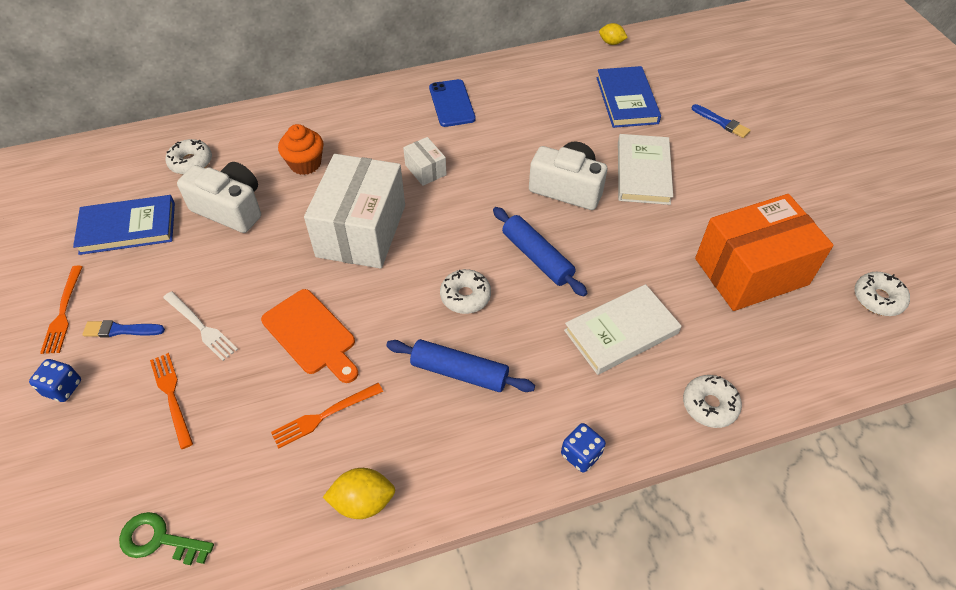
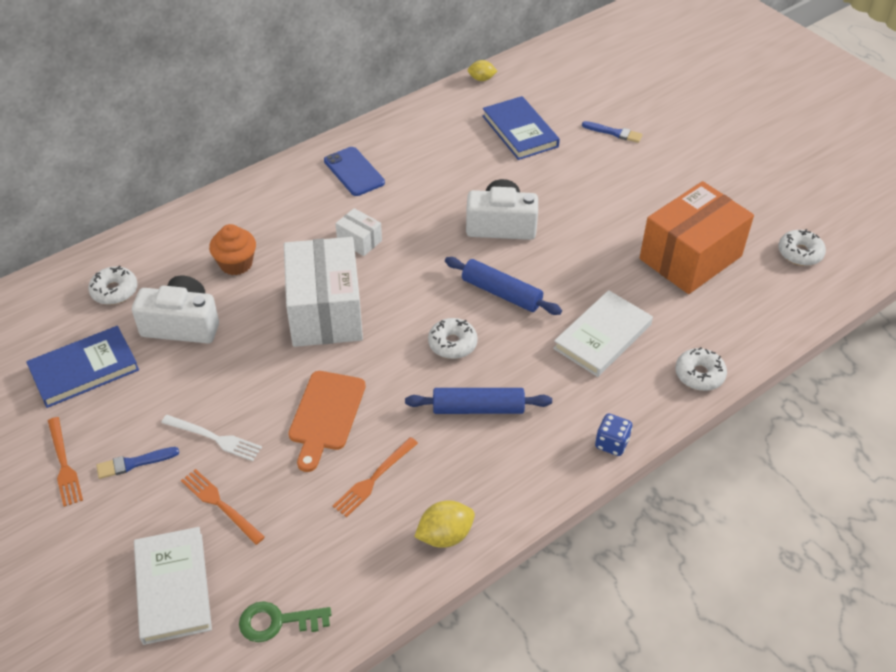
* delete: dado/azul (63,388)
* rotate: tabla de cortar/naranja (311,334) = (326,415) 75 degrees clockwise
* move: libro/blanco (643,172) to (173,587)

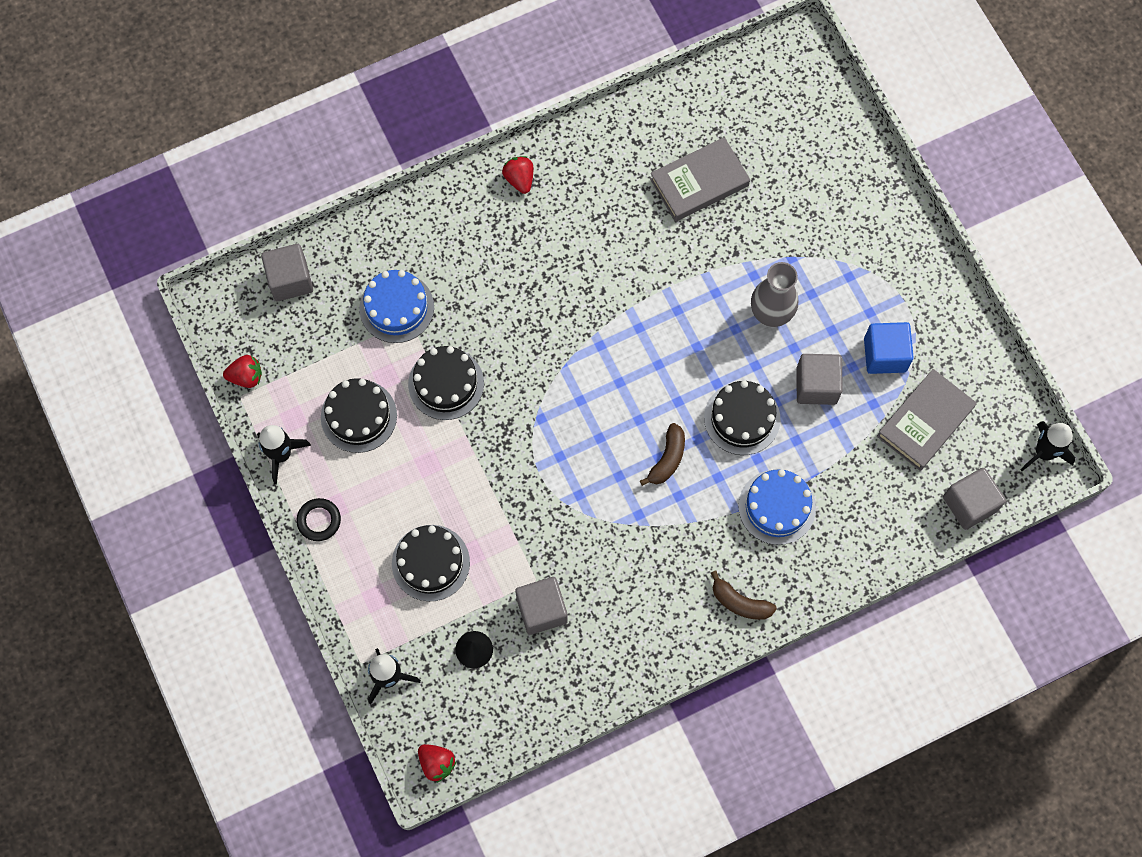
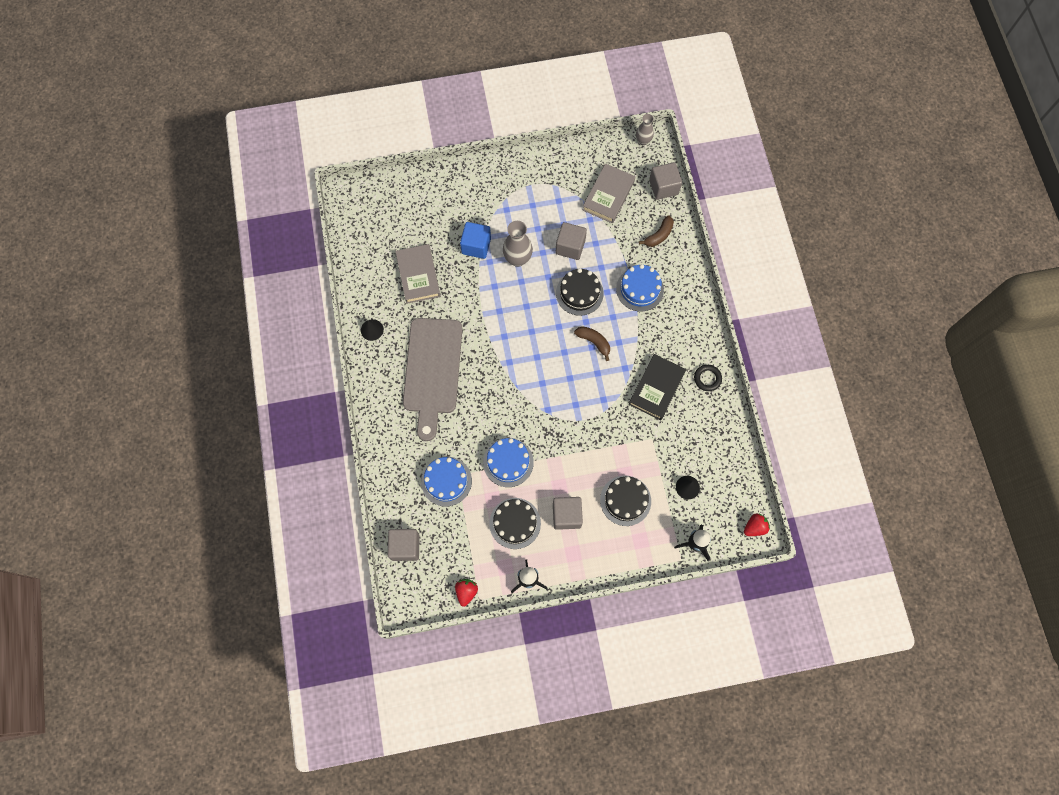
* move: anillo/negro (319,520) to (707,378)
* recolor: tarta/negro (446,384) to tarta/azul (508,462)
* delete: fresa/rojo (519,179)
* move: cubo/gris (541,610) to (566,515)
* move: plátano/marrón (740,602) to (658,235)
* move: cubo/azul (885,355) to (476,246)
* rotate: libro/gris (925,422) = (608,195) 60 degrees clockwise
* replace: cohete/negro (1044,453) to florero/gris (643,141)
* insert: cono/negro (372,329)
* insert: tabla de cortar/gris (432,371)
* insert: libro/negro (656,388)

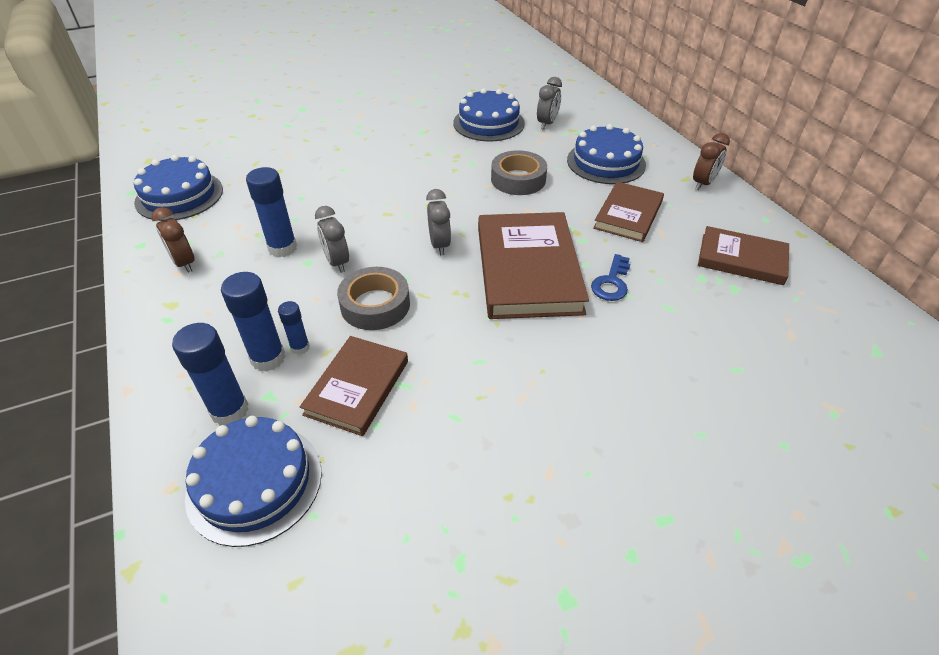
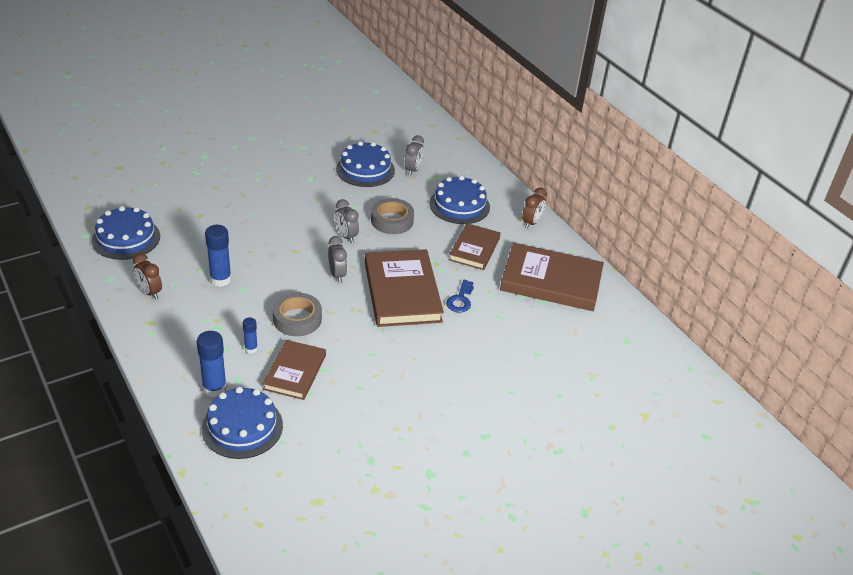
* delete: barra de pegamento/azul (268,358)
* move: despertador/gris (337,262) to (346,236)
* resize: libro/marrón (741,259) = (551,281) x1.65

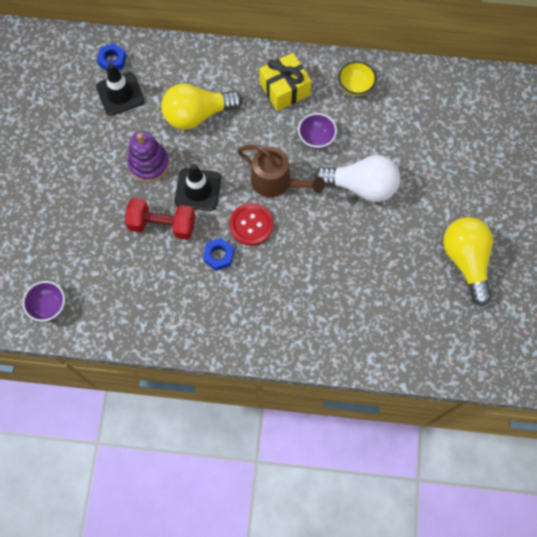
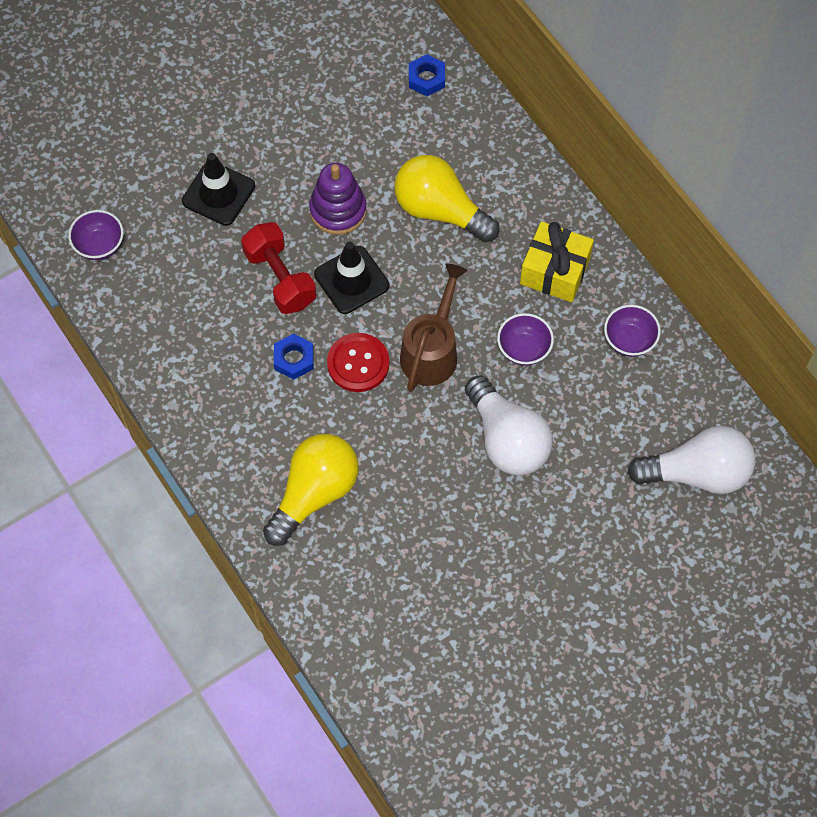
* move: cono de tráfico/negro (120,94) to (218,194)
* rotate: regadera/marrón (277,182) = (432,350) 150 degrees counterclockwise
* recolor: cuenco/amarillo (355,86) to cuenco/morado (629,340)
* move: bombilla/amarillo (465,261) to (314,493)
* insert: bombilla/blanco (697,473)

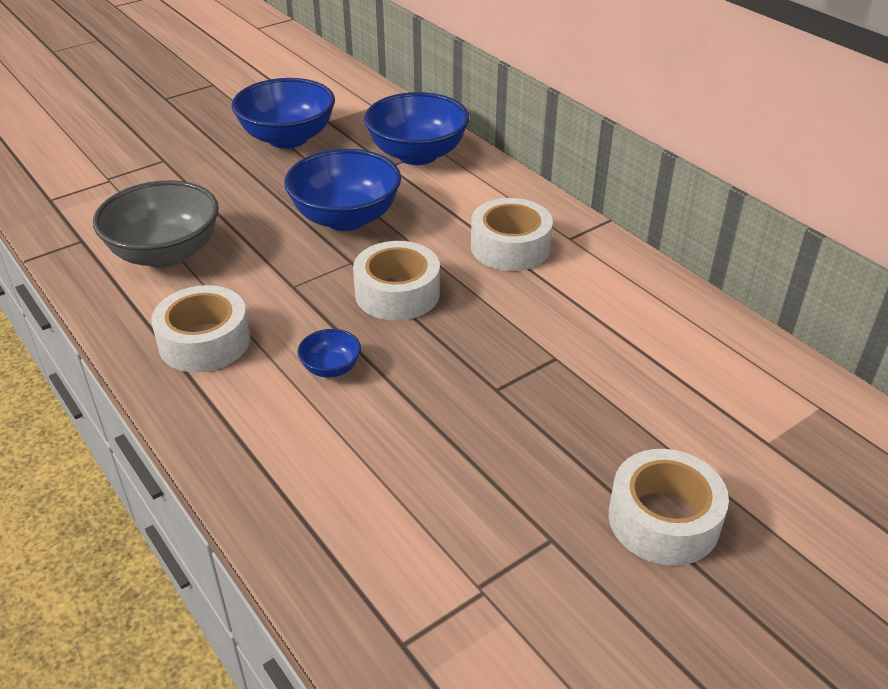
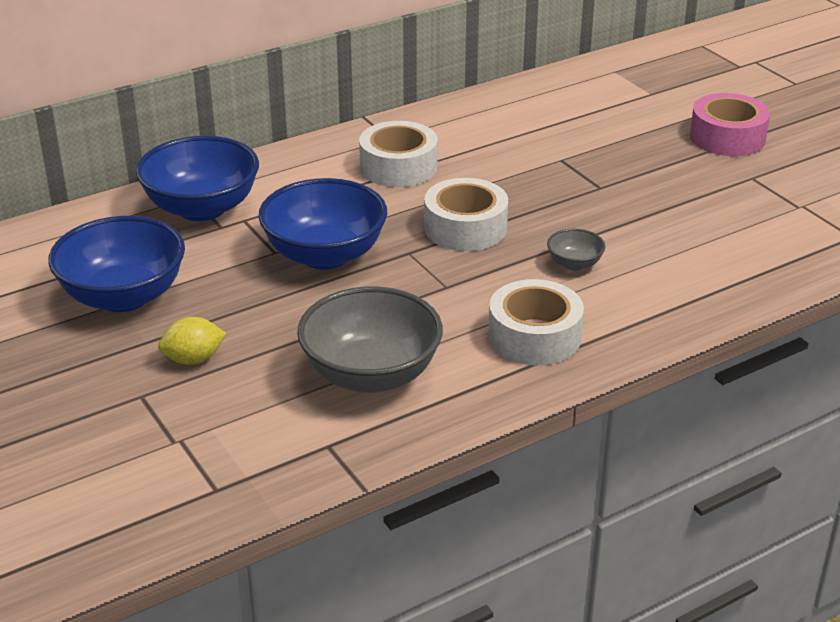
* recolor: cuenco/azul (331,368) to cuenco/gris (574,264)
* recolor: cinta adhesiva/blanco (663,519) to cinta adhesiva/rosa (727,137)
* insert: limón/amarillo (193,359)

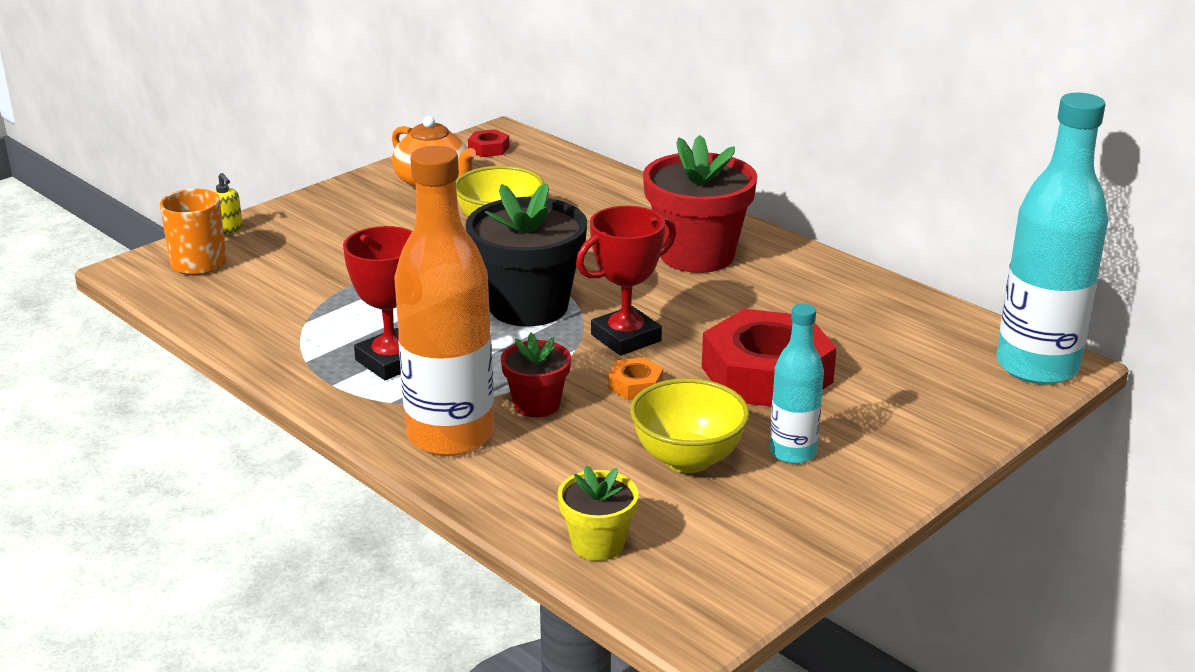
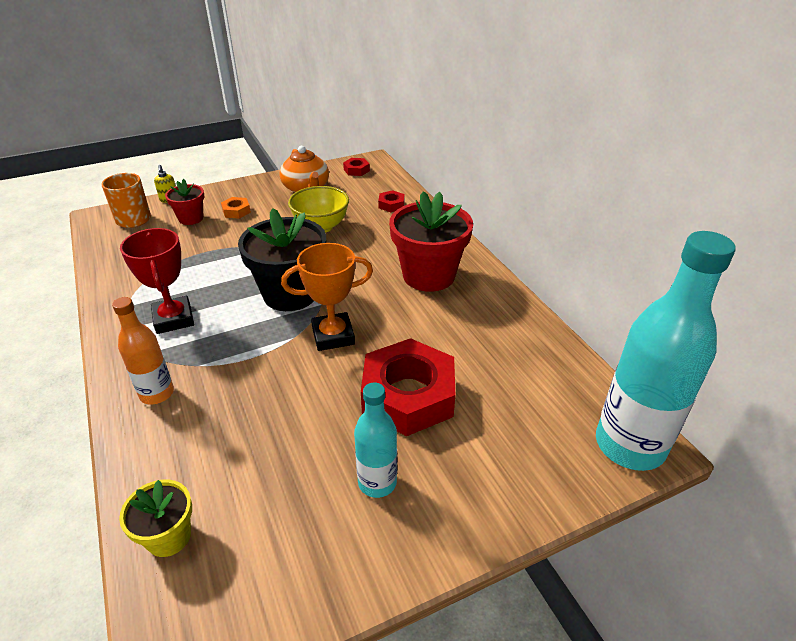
* resize: botella/naranja (450,435) = (157,393) x0.53
* move: maceta/rojo (537,404) to (191,218)
* recolor: trofeo/rojo (626,338) to trofeo/naranja (333,336)
* move: tuerca/naranja (635,385) to (236,211)
* delete: cuenco/amarillo (687,459)
* insert: tuerca/rojo (391,205)

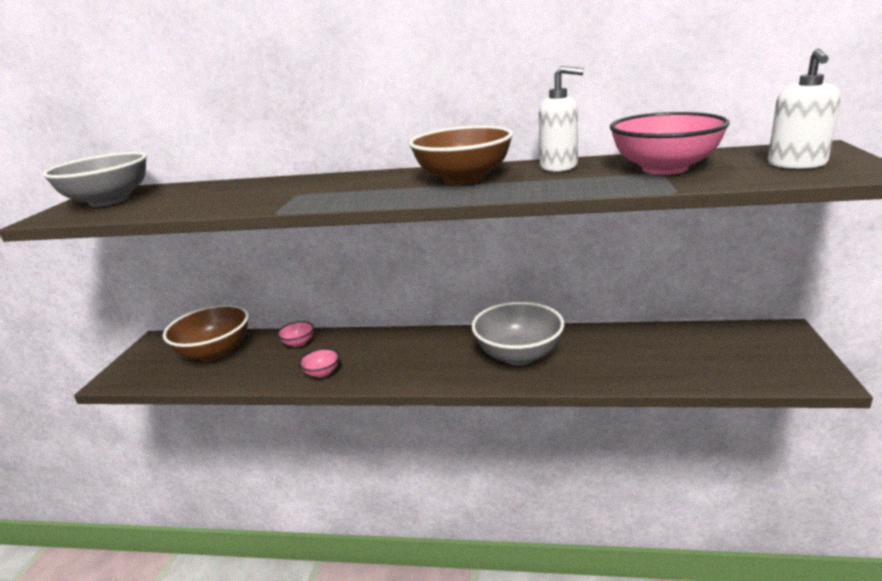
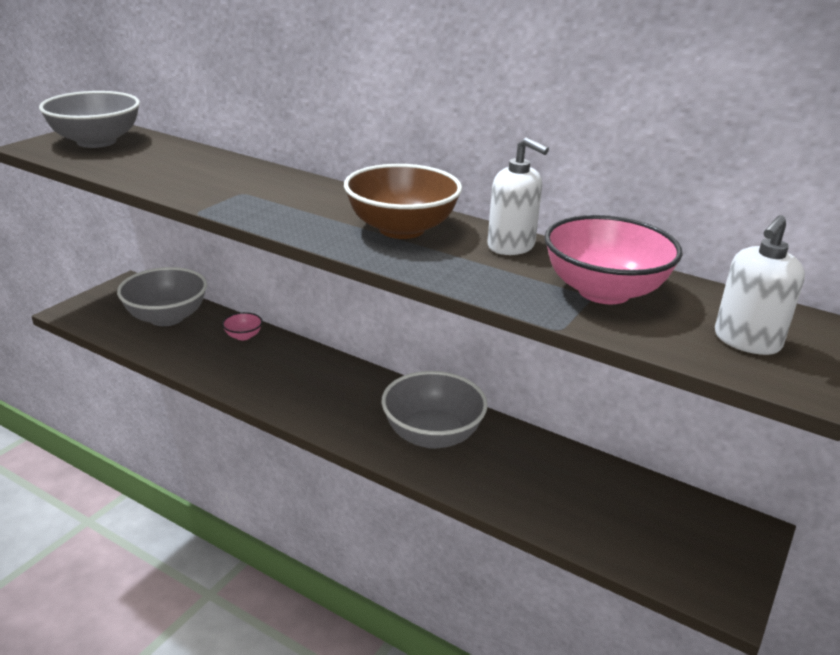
* recolor: cuenco/marrón (215,352) to cuenco/gris (167,317)
* delete: cuenco/rosa (322,373)

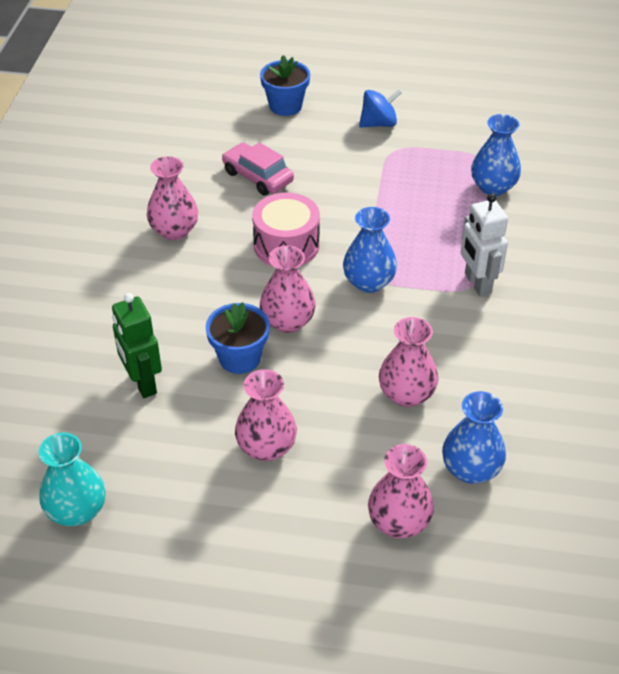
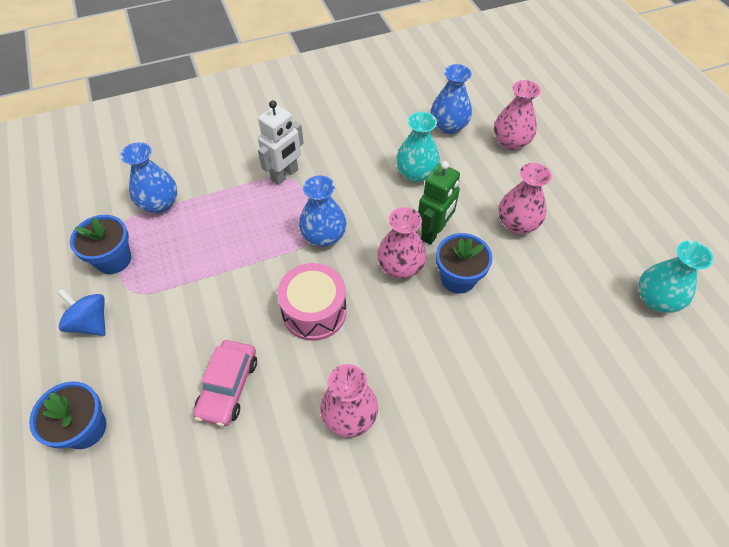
* move: robot/verde (142,383) to (433,232)
* recolor: florero/rosa (406,394) to florero/turquesa (416,173)
* insert: maceta/azul (113,259)

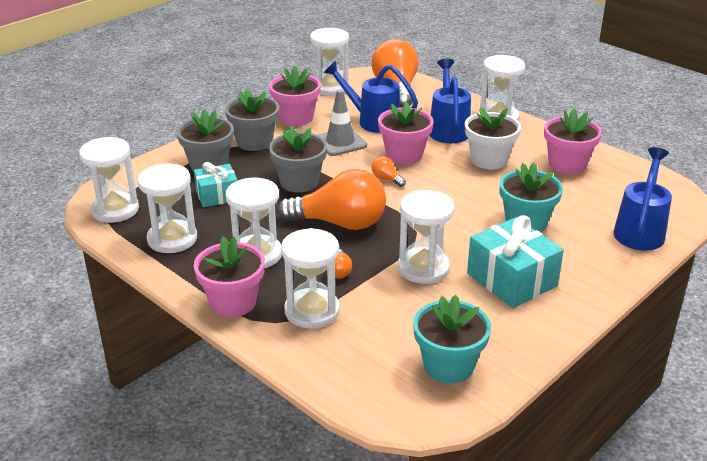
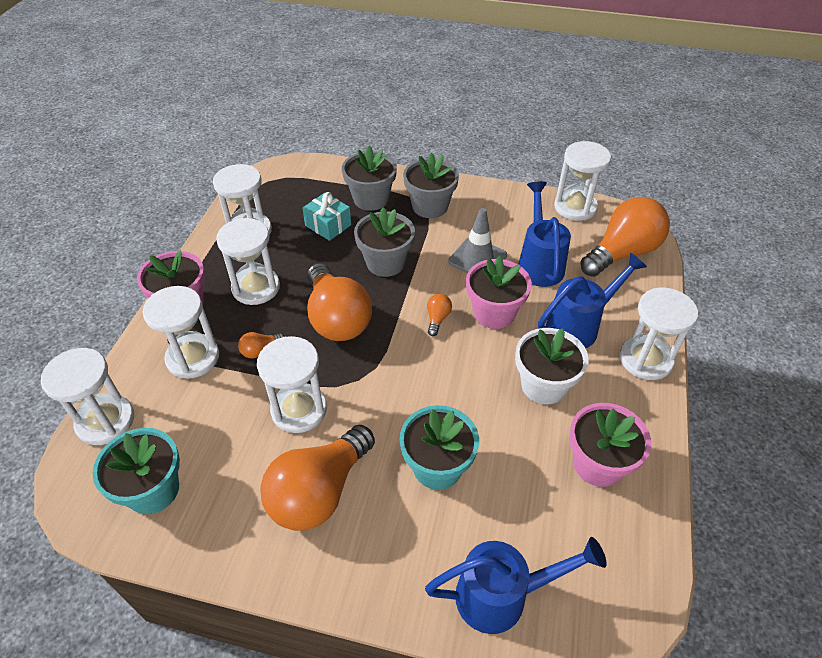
* move: reloj de arena/blanco (115,210) to (105,421)
* delete: maceta/rosa (296,118)
* replace: regalo/turquesa (511,280) to bombilla/naranja (319,492)

